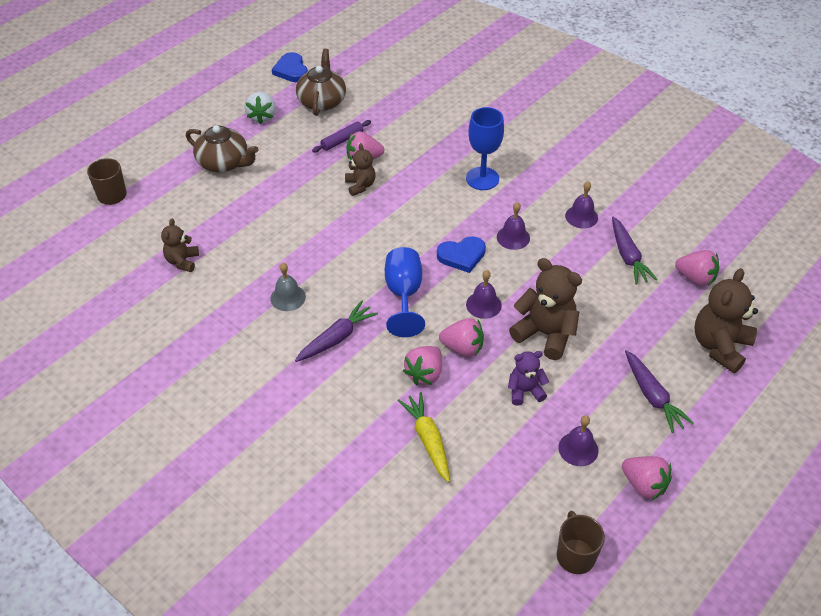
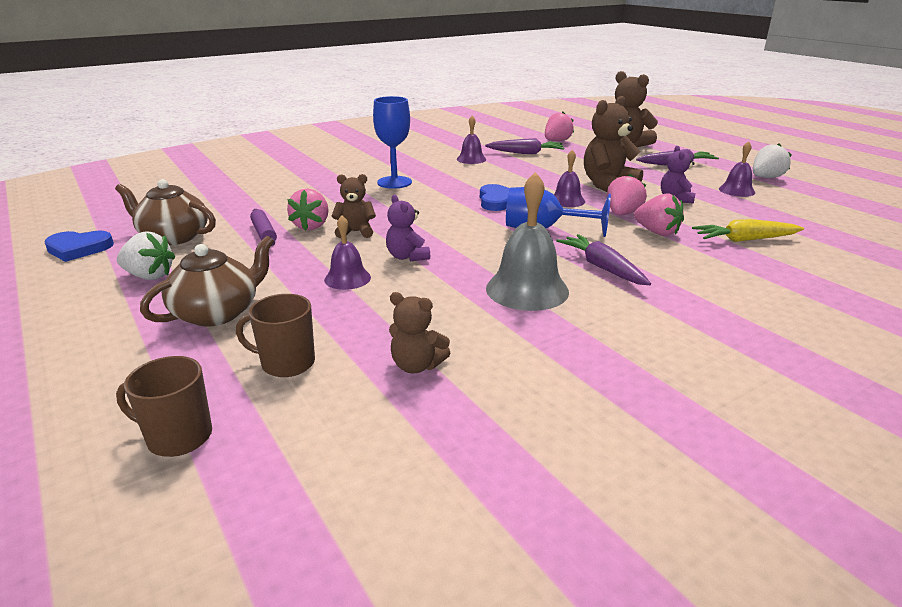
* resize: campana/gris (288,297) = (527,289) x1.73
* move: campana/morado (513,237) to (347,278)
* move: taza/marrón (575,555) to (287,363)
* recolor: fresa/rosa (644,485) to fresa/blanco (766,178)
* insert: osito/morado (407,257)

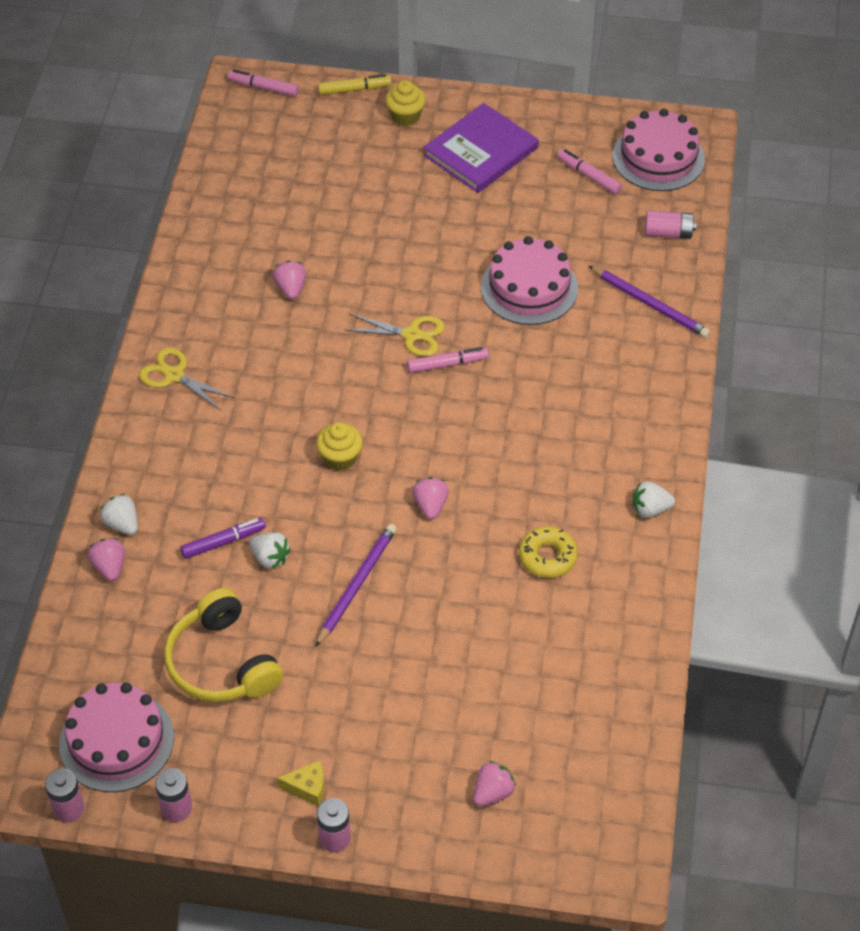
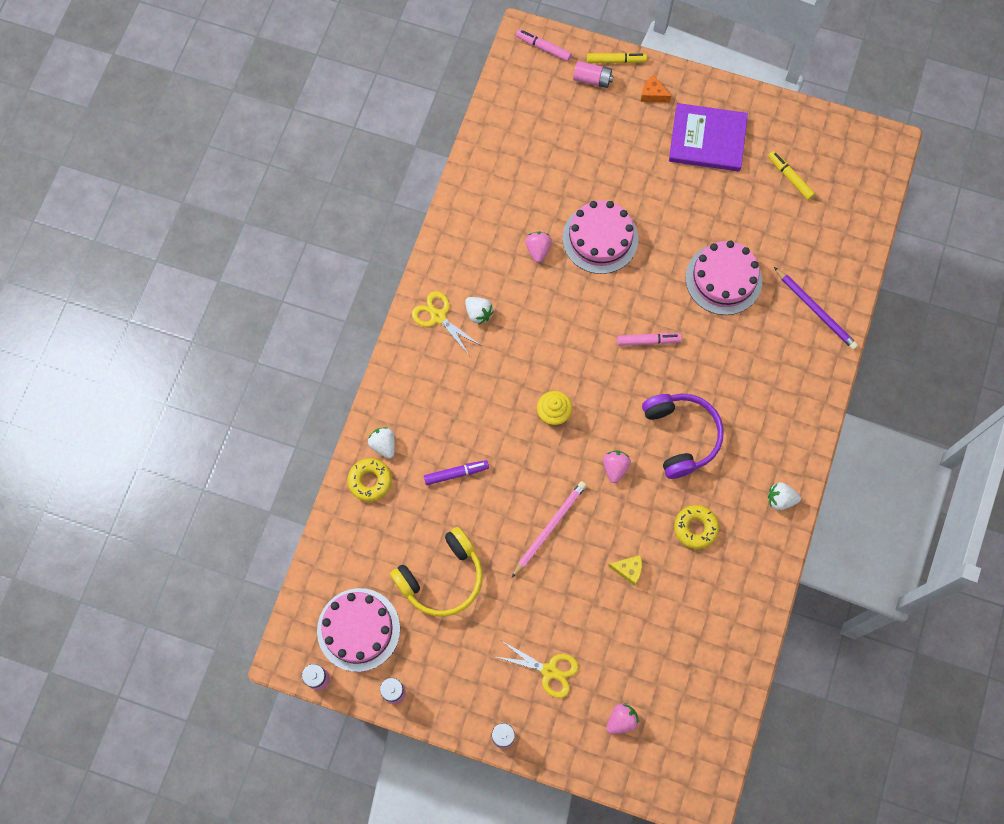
* replace: fresa/rosa (109,567) to rosquilla/amarillo (370,481)
* rotate: auriculares/amarillo (222,663) = (442,577) 105 degrees counterclockwise
* move: fresa/blanco (270,558) to (478,313)
* move: queso/amarillo (307,787) to (628,570)
* recolor: lápiz/morado (356,585) to lápiz/rosa (549,528)
* move: tijeras/amarillo (411,335) to (549,671)
* replace: magdalena/amarillo (405,116) to queso/naranja (653,94)
* rotate: libro/morado (480,151) = (707,139) 45 degrees clockwise
* recolor: rotulador/rosa (589,176) to rotulador/amarillo (790,177)
* move: tarta/rosa (658,157) to (600,238)
* move: pila/rosa (668,233) to (592,79)
* insert: auriculares/morado (681,436)

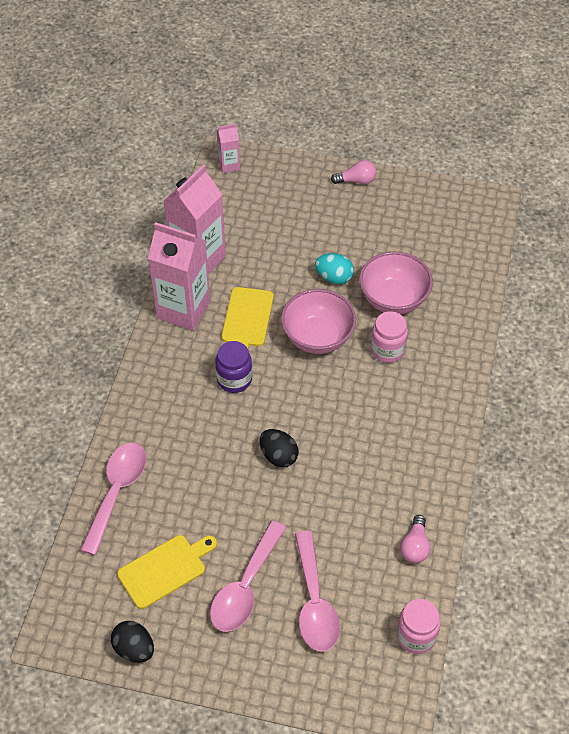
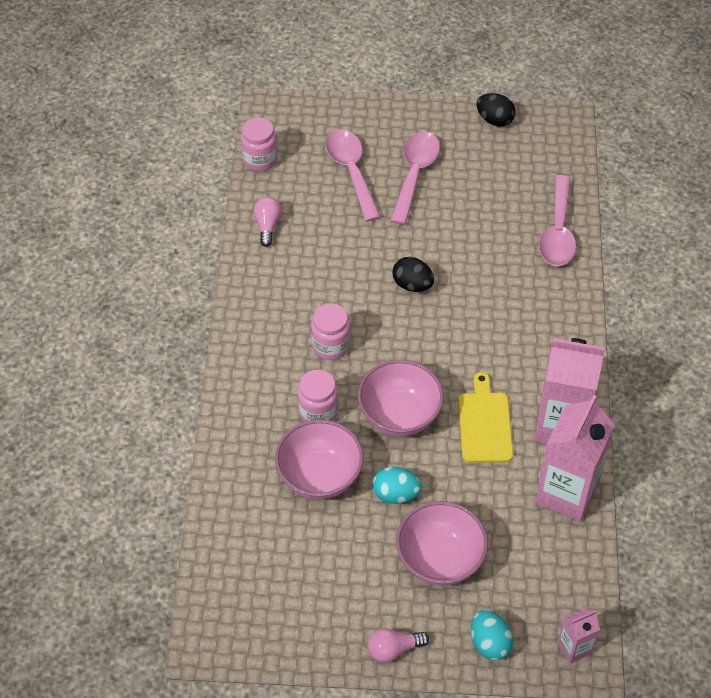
* delete: tabla de cortar/amarillo (165,569)
* delete: tarro/morado (234,379)
* insert: tarro/rosa (331,346)
* insert: cuenco/rosa (440,559)
* insert: huevo/turquesa (489,643)

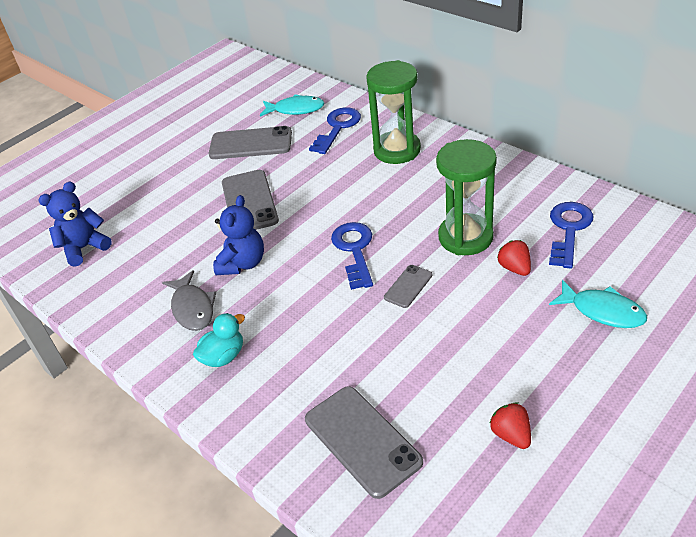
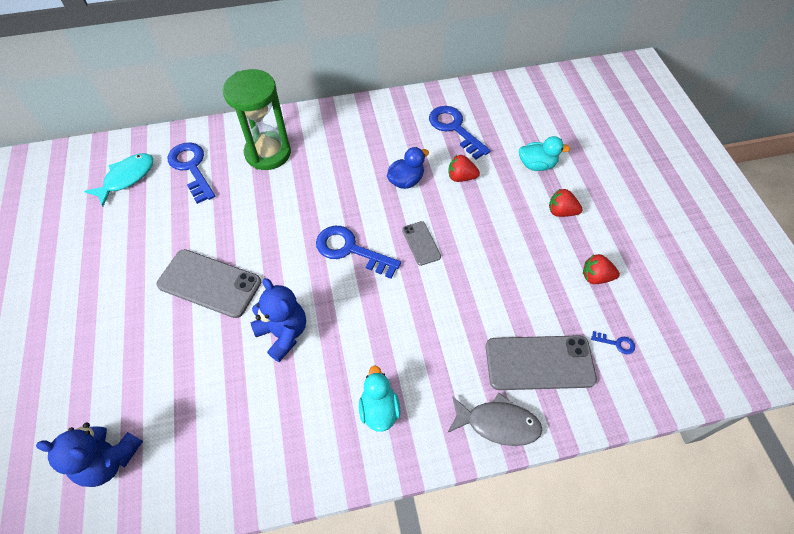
* rotate: osito/azul (84,248) = (109,459) 75 degrees counterclockwise
* move: pez/gris (192,308) to (498,423)
* delete: móvil/gris (251,144)
* replace: reloj de arena/verde (465,237) to pato/azul (406,181)
* replace: pez/turquesa (602,311) to pato/turquesa (537,165)
* insert: fresa/rojo (561,212)
* insert: llave/azul (616,343)

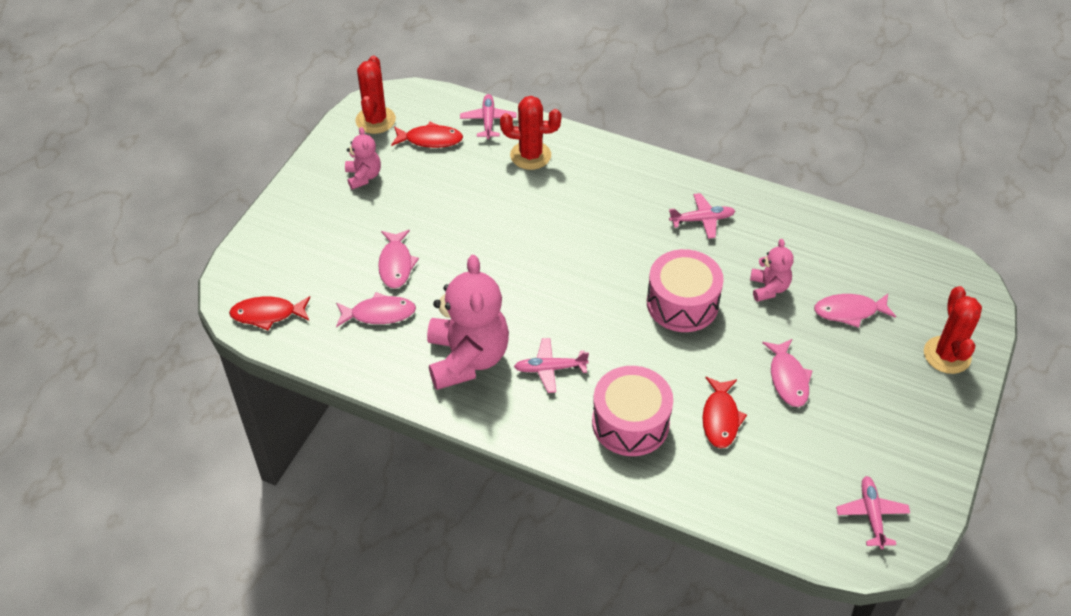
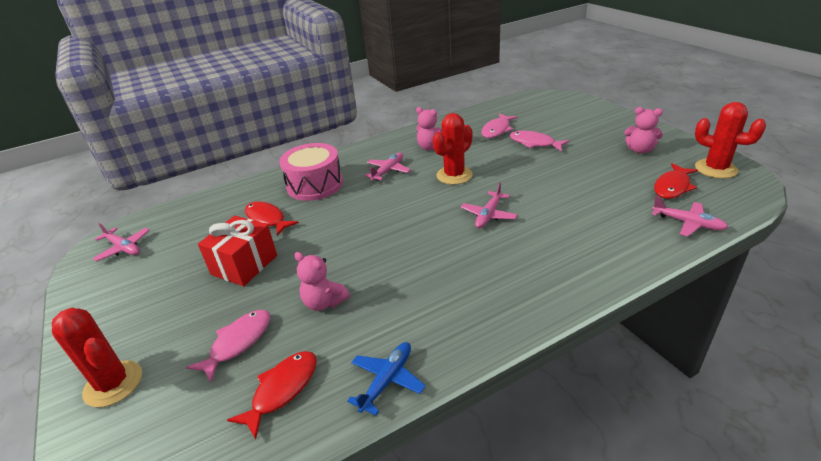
* move: pez/rojo (267,314) to (282,390)
* resize: osito/rosa (467,358) = (430,147) x0.50
* move: cactus/rojo (530,155) to (454,175)
* delete: tambor/rosa (682,303)
* move: avión/rosa (702,220) to (489,215)
* replace: pez/rosa (788,379) to regalo/rojo (244,265)
* insert: avión/azul (387,380)

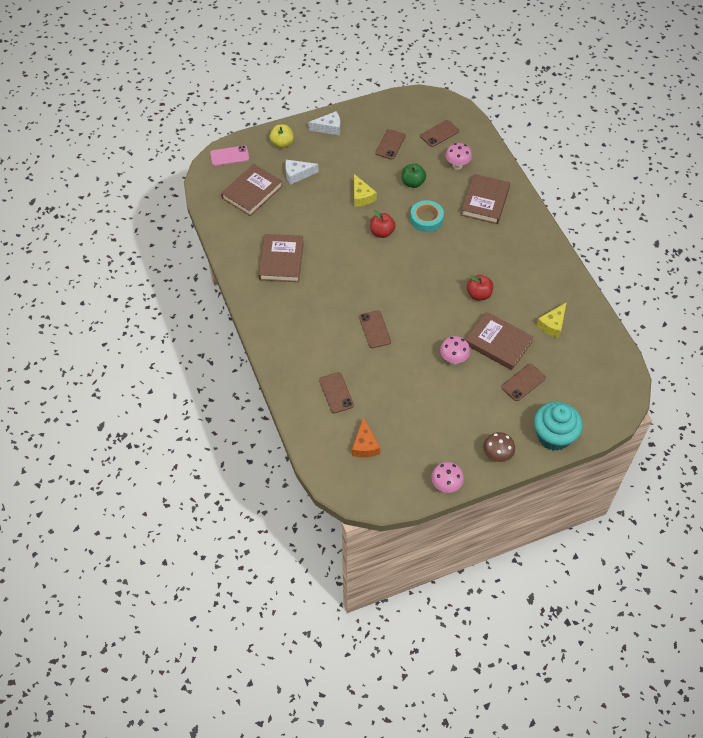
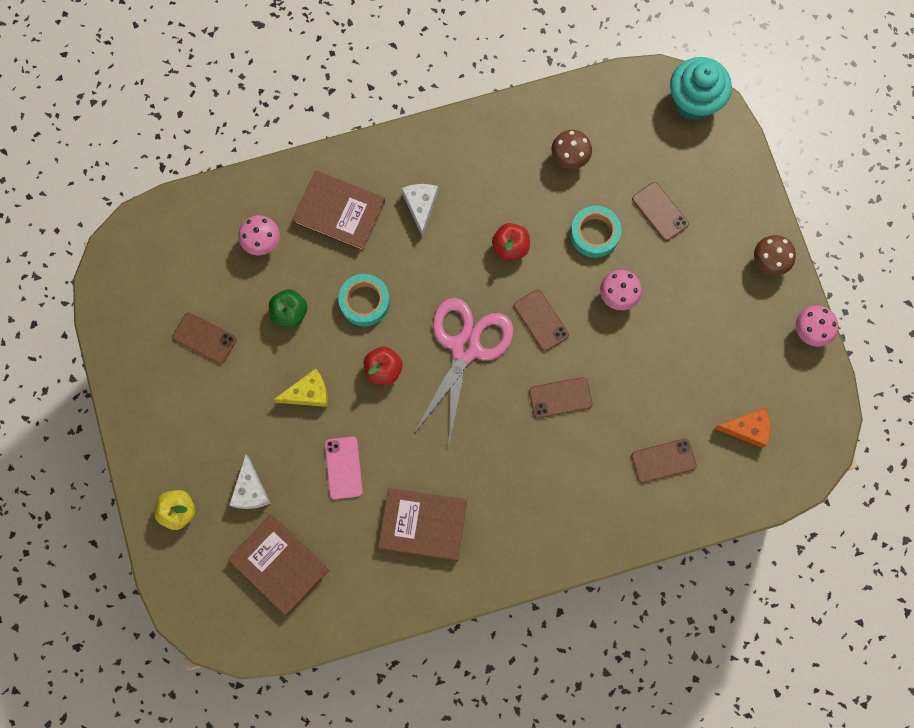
* move: móvil/rosa (229,156) to (343,468)
* move: queso/blanco (329,128) to (421,206)
* move: móvil/marrón (439,133) to (541,320)
* replace: libro/marrón (498,343) to cinta adhesiva/turquesa (594,234)
* move: magdalena/turquesa (553,436) to (694,101)
* replace: queso/amarillo (552,325) to seta/marrón (569,158)
* insert: tijeras/rosa (465,348)

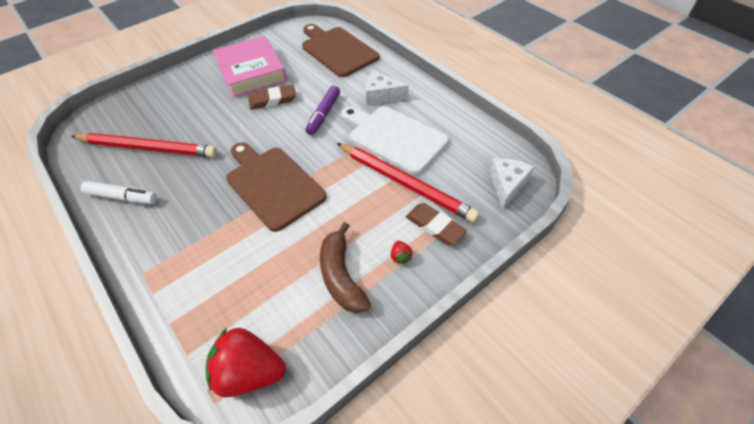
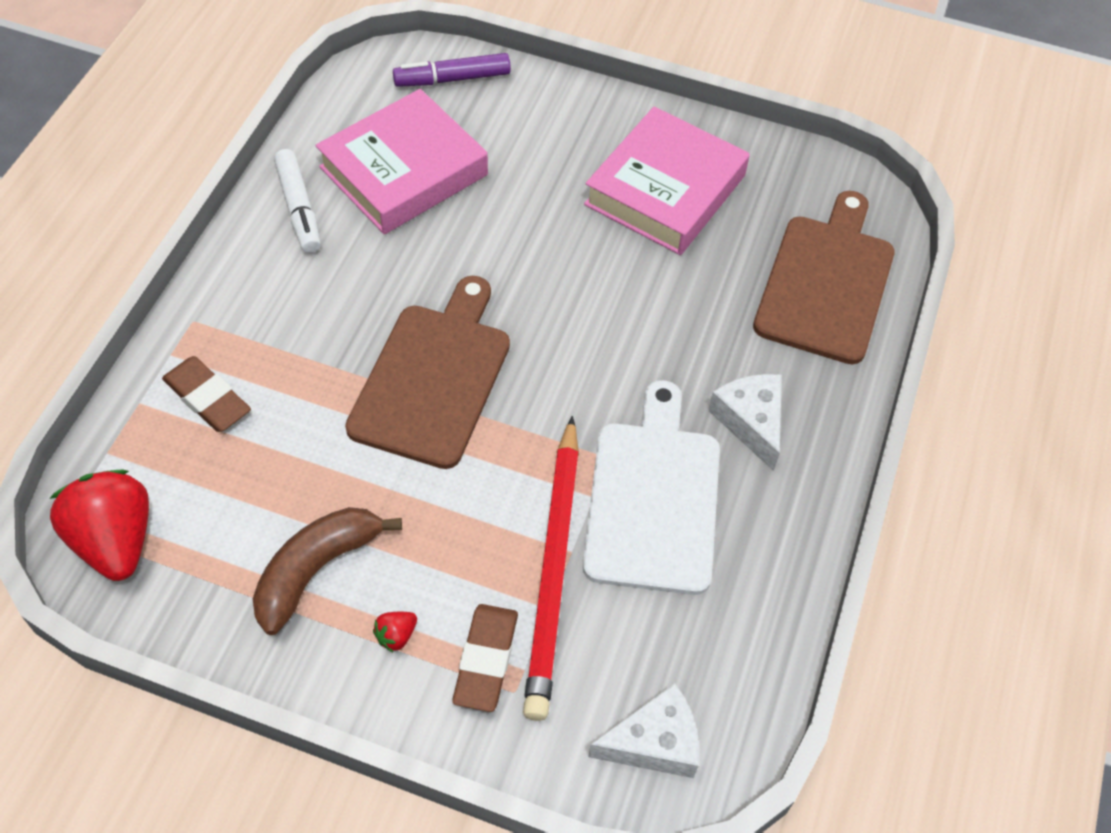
* replace: lápiz/rojo (147,148) to libro/rosa (404,171)
* move: goma de borrar/marrón (273,100) to (207,398)
* move: rotulador/morado (323,114) to (452,79)

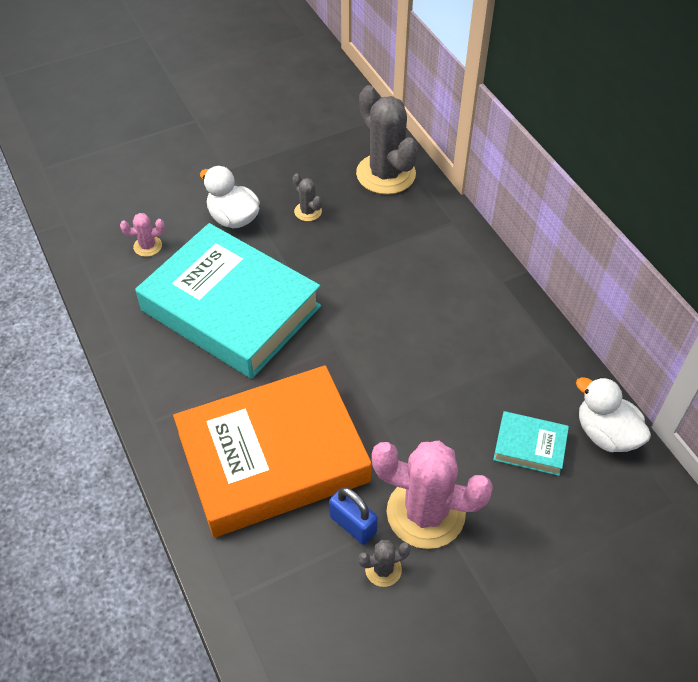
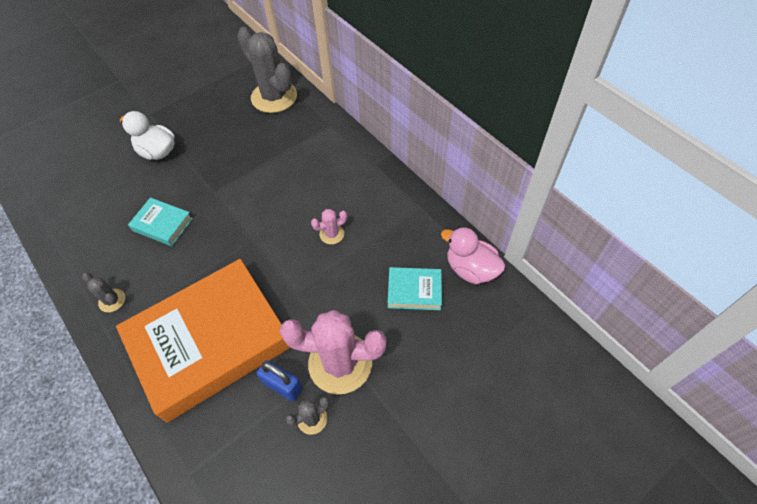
* move: cactus/rosa (147,246) to (332,234)
* resize: libro/turquesa (231,308) = (162,224) x0.41
* move: cactus/gris (308,211) to (112,300)
* recolor: pato/blanco (605,434) to pato/rosa (470,269)

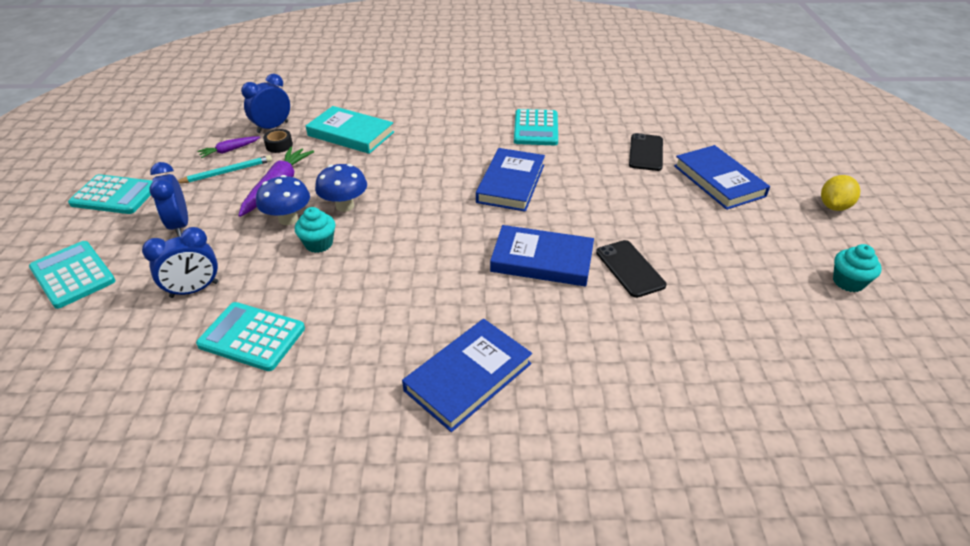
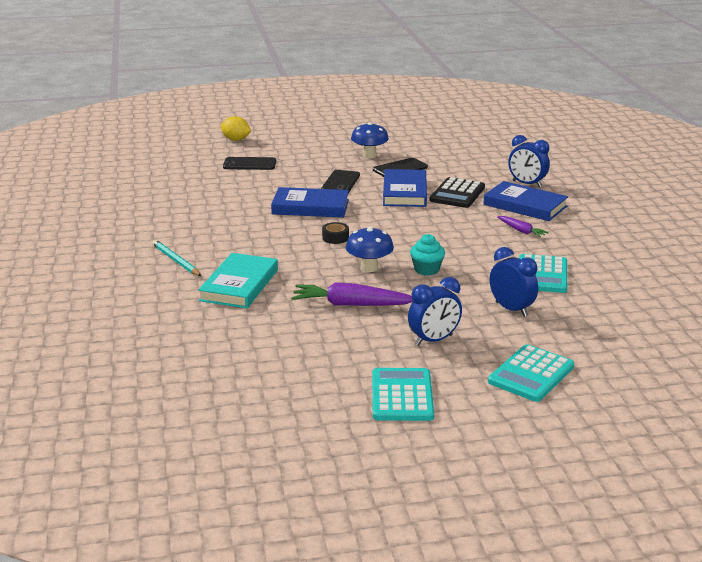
* move: lápiz/turquesa (227,172) to (176,261)
* move: zanahoria/morado (229,150) to (521,231)
* move: despertador/azul (272,127) to (527,184)
* move: seta/azul (288,219) to (369,155)
* move: cinta adhesiva/negro (279,145) to (335,238)
* delete: calculadora/turquesa (536,128)
* delete: libro/azul (718,181)
* move: limón/amarillo (833,206) to (236,140)
* delete: magdalena/turquesa (848,282)
* insert: móvil/negro (340,182)
* insert: calculadora/negro (457,194)

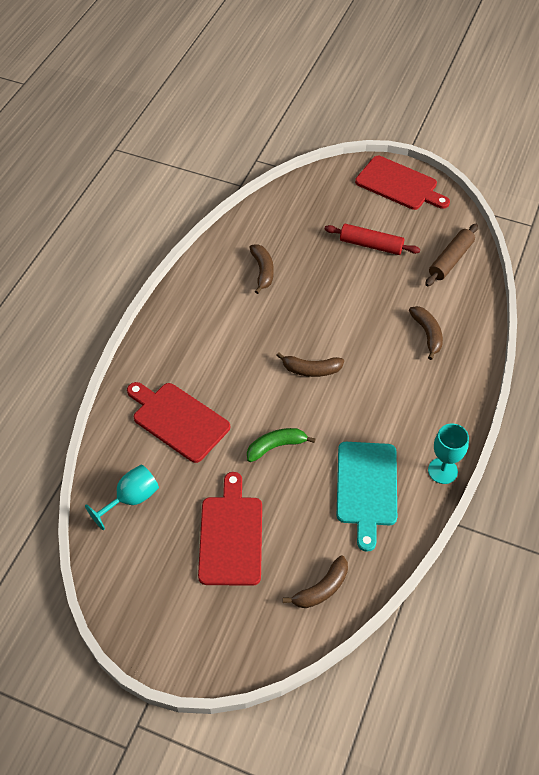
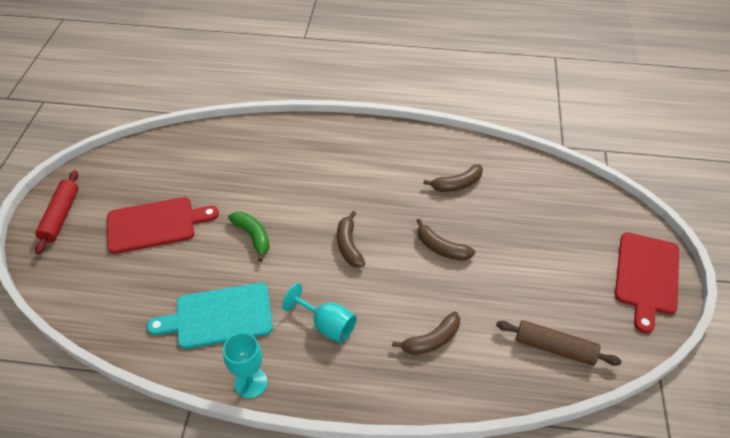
* move: copa/turquesa (131,499) to (327,325)
* delete: tabla de cortar/rojo (178,420)
* move: plátano/marrón (321,589) to (441,248)
* move: rodillo/rojo (371,245) to (60,216)

